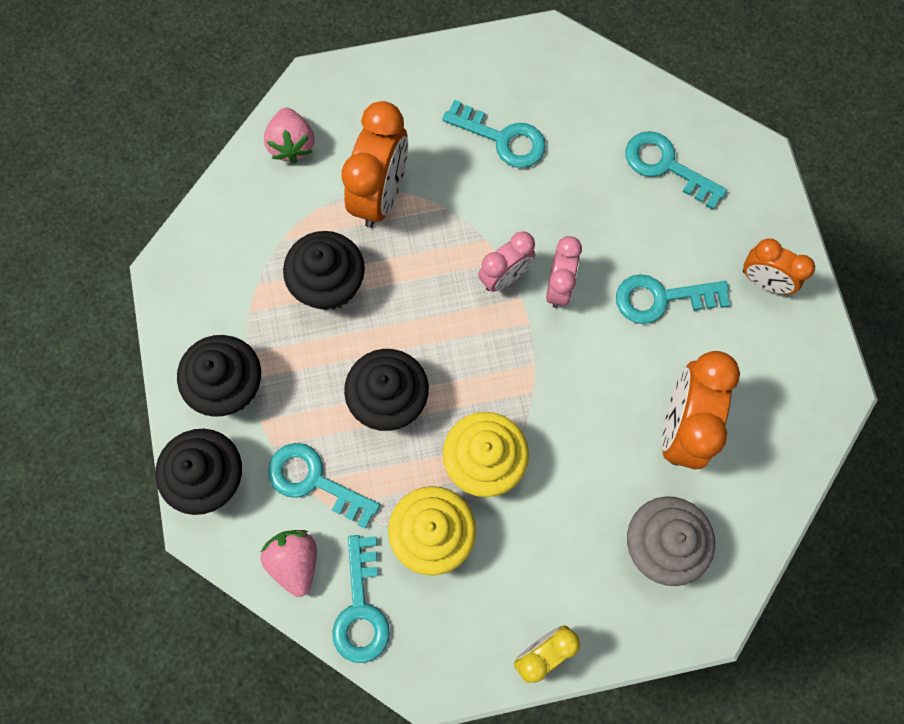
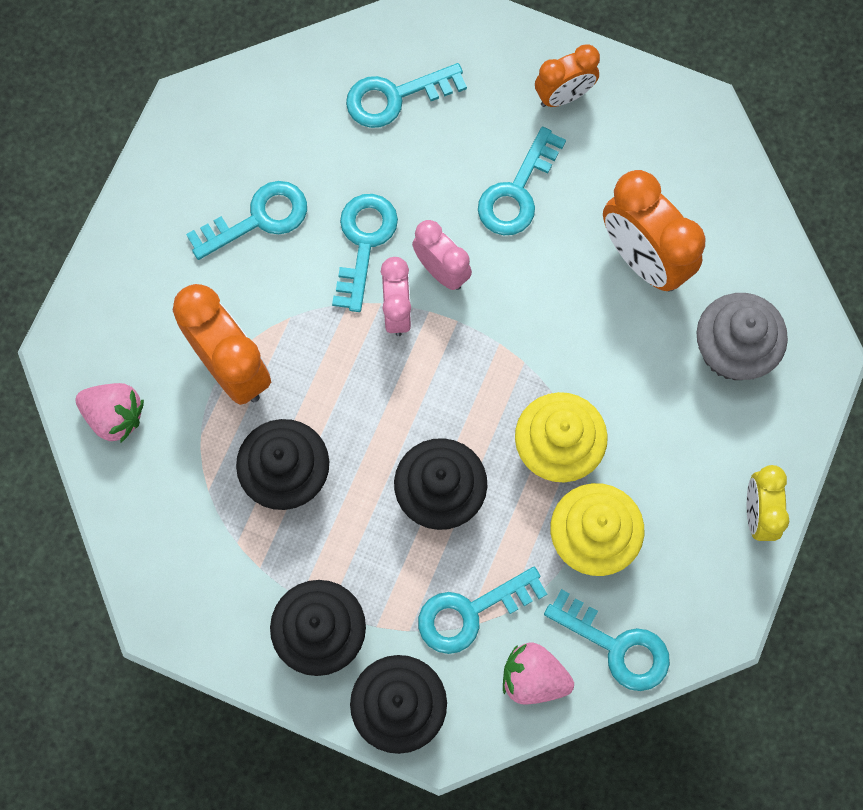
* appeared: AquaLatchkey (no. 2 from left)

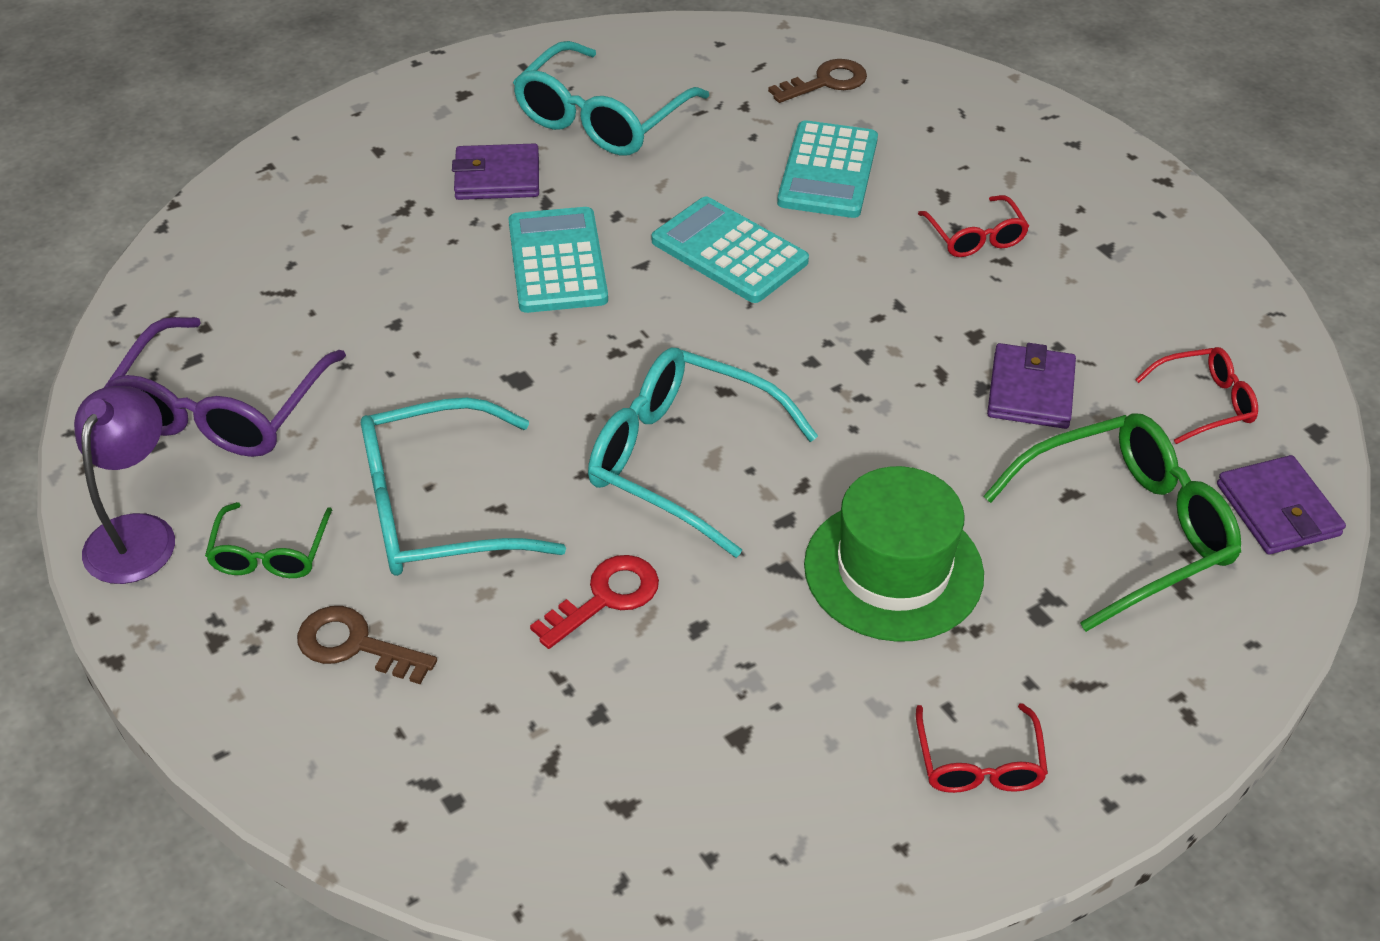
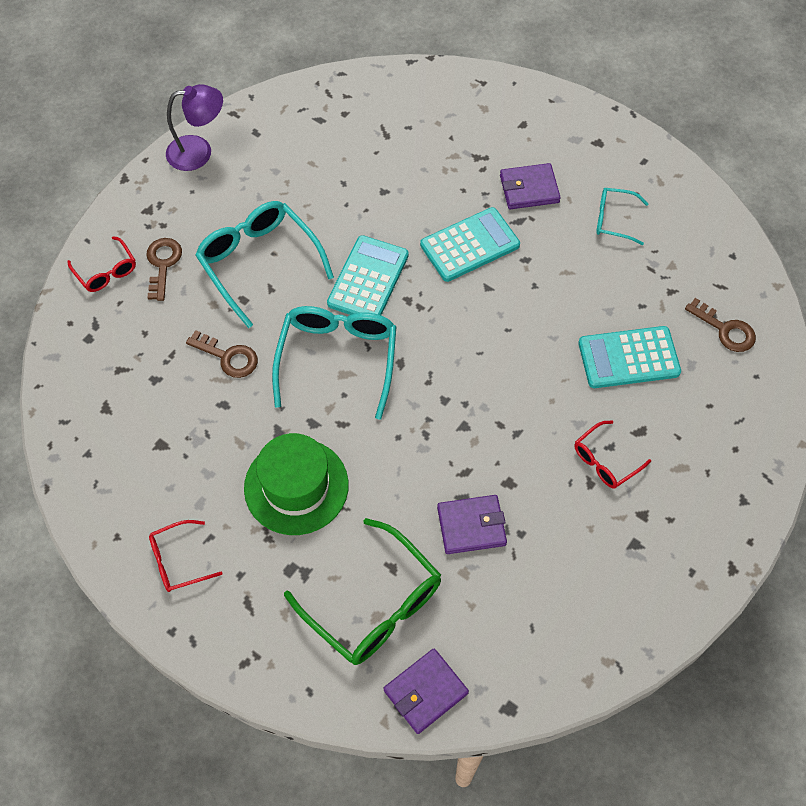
* missing: VioletGlasses
* missing: GreenGlasses (no. 1 from left)
* spun: VioletBillfold (no. 1 from left in the first image) 75 degrees counterclockwise
* size: AquaGlasses (no. 2 from left in the first image) x0.53
* colour: CrimsonLatchkey to RussetLatchkey (no. 2 from left)
* relocated: AquaCalculator (no. 2 from left in the first image) to AquaCalculator (no. 1 from left)
* relocated: CrimsonGlasses (no. 3 from left in the first image) to CrimsonGlasses (no. 1 from left)

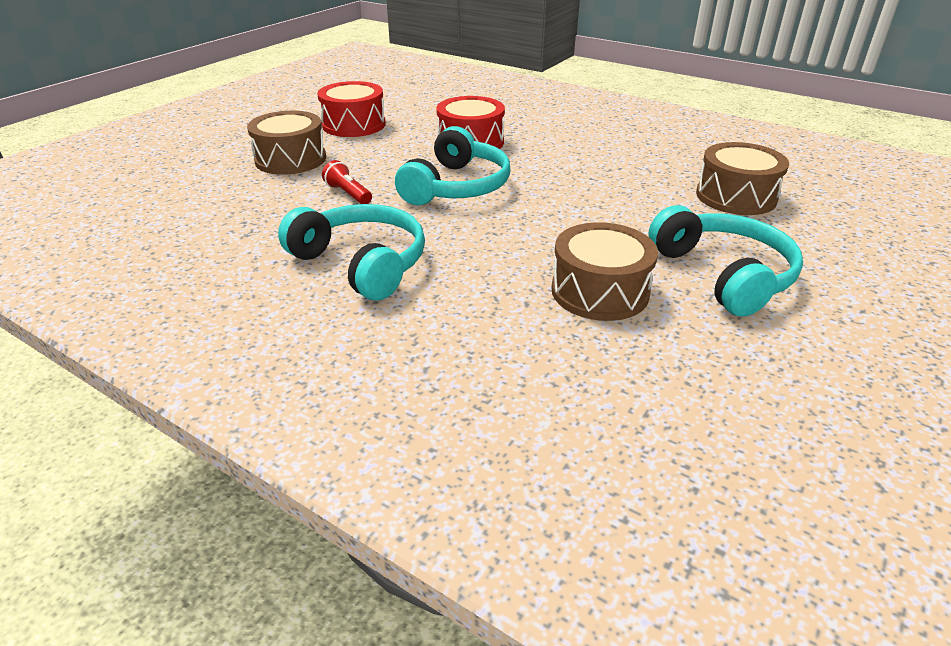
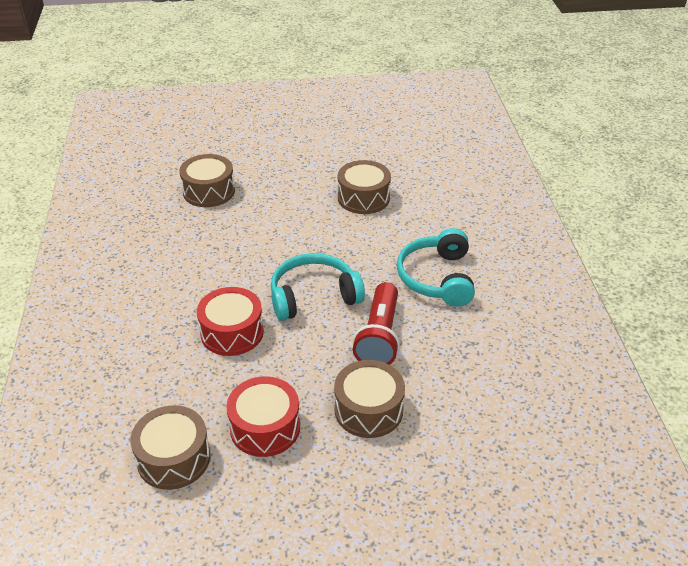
* size: CrimsonPocketTorch x1.97
* missing: AquaHeadphones (no. 3 from left)
* appeared: RussetToyDrum (no. 1 from left)

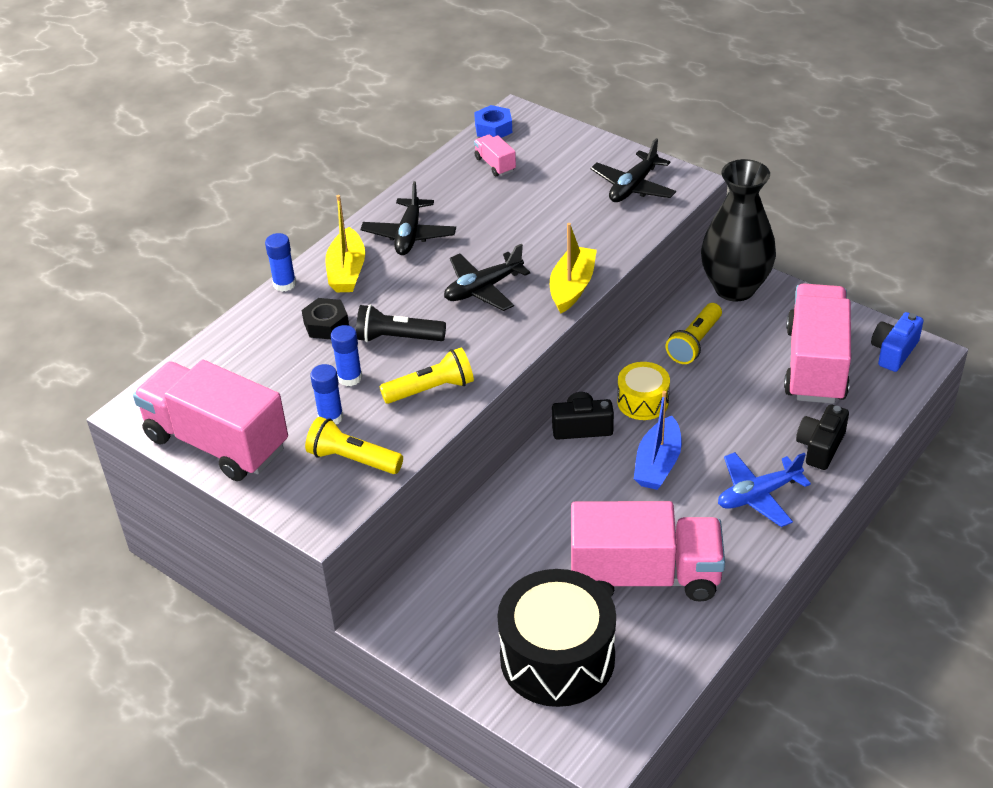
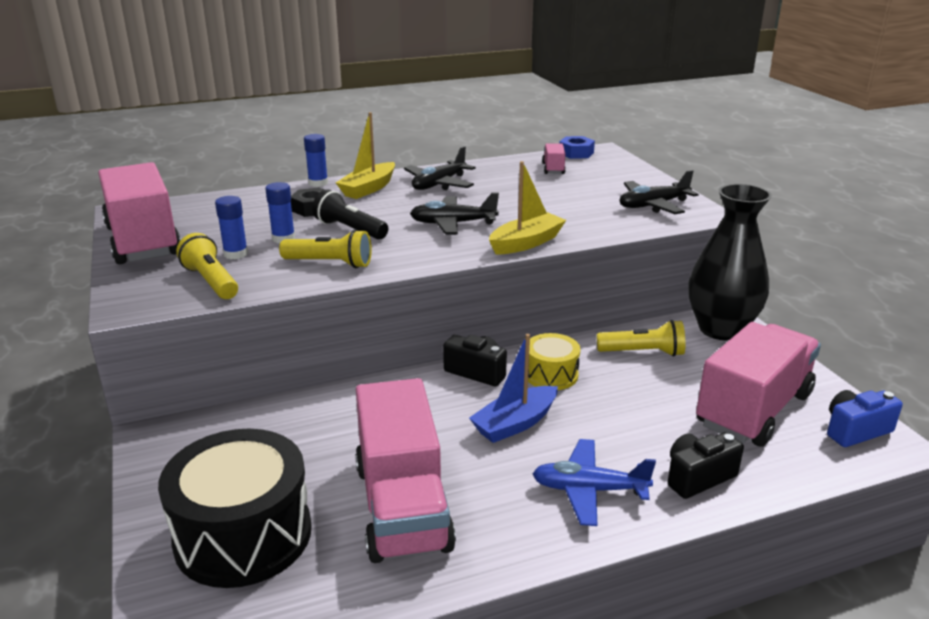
* spun: PinkTruck (no. 3 from left in the first image) 45 degrees clockwise
* spun: YellowPocketTorch (no. 3 from left) 150 degrees counterclockwise

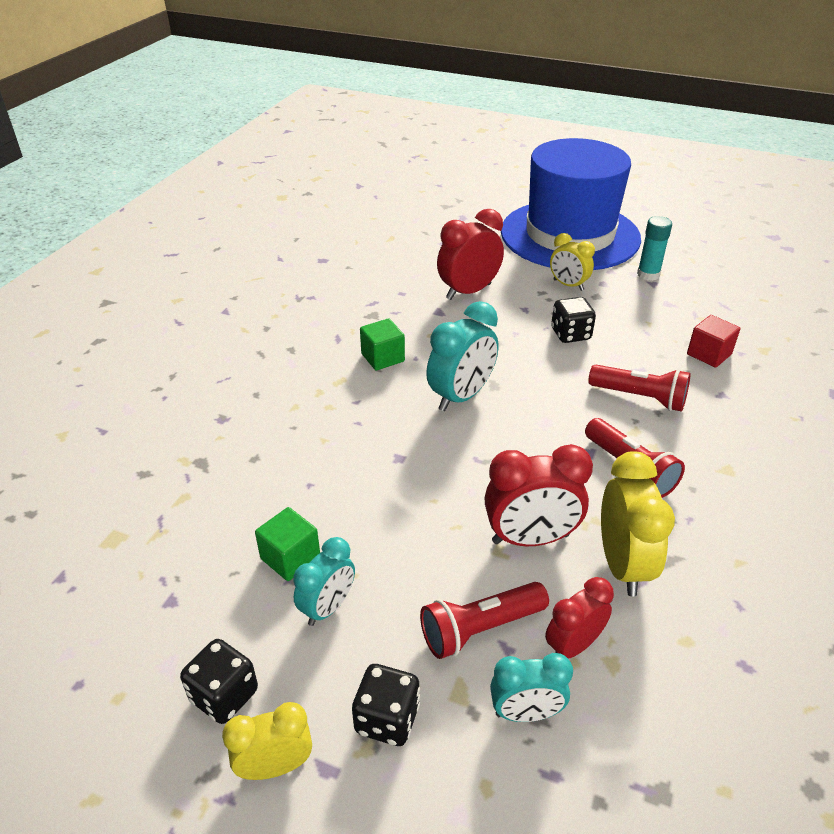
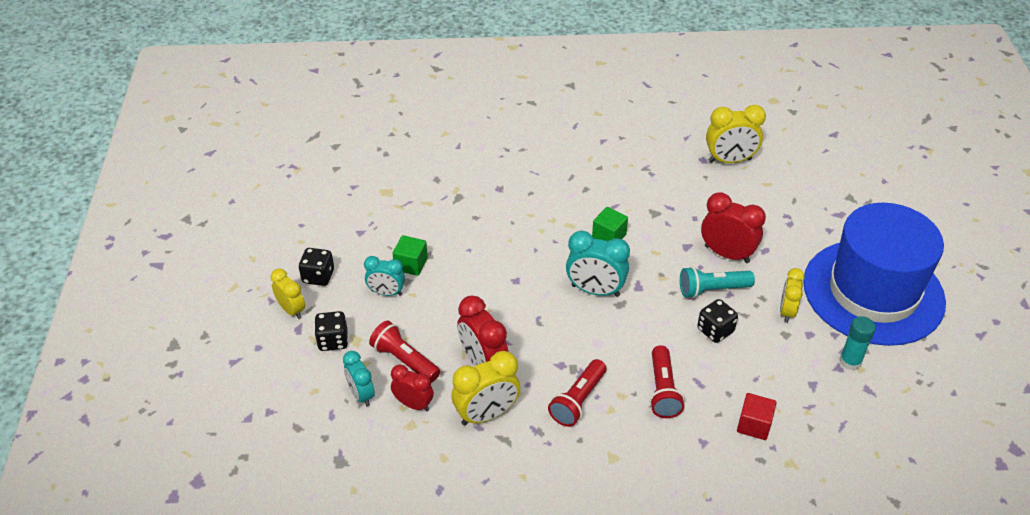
* appeared: AquaPocketTorch
* appeared: YellowBedsideClock (no. 3 from left)

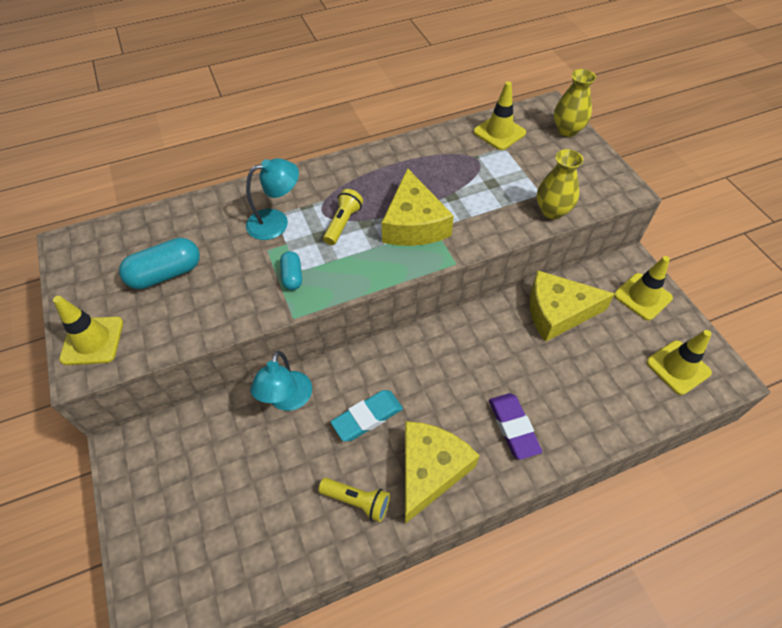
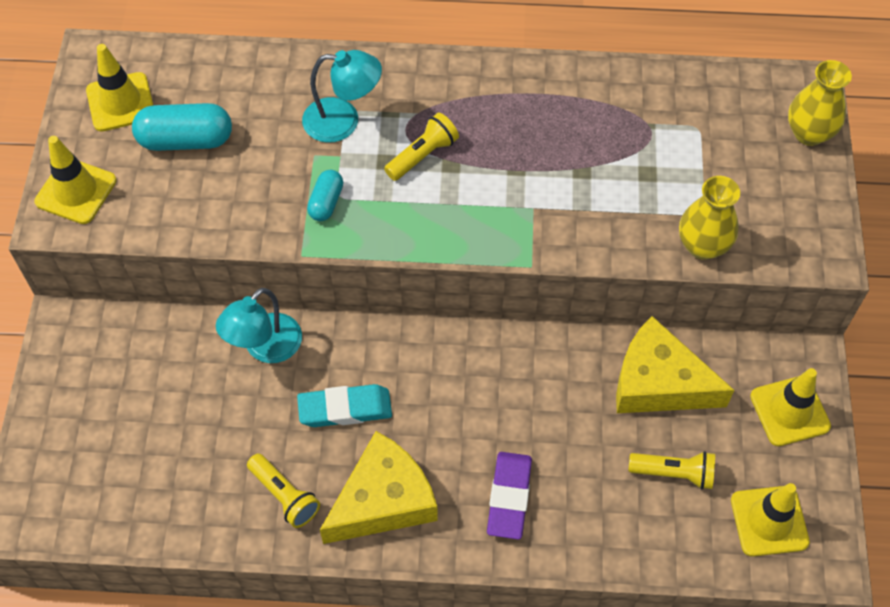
* missing: YellowCheeseWedge (no. 1 from left)
* relocated: YellowRoadCone (no. 2 from left)
* appeared: YellowPocketTorch (no. 3 from left)

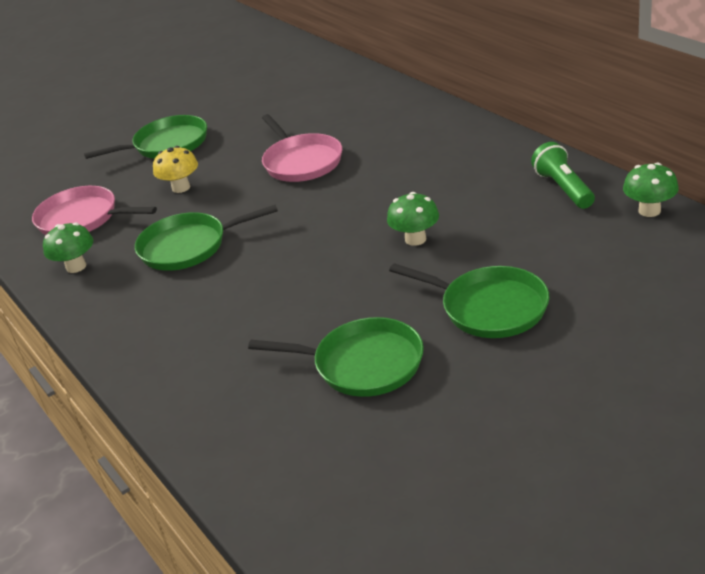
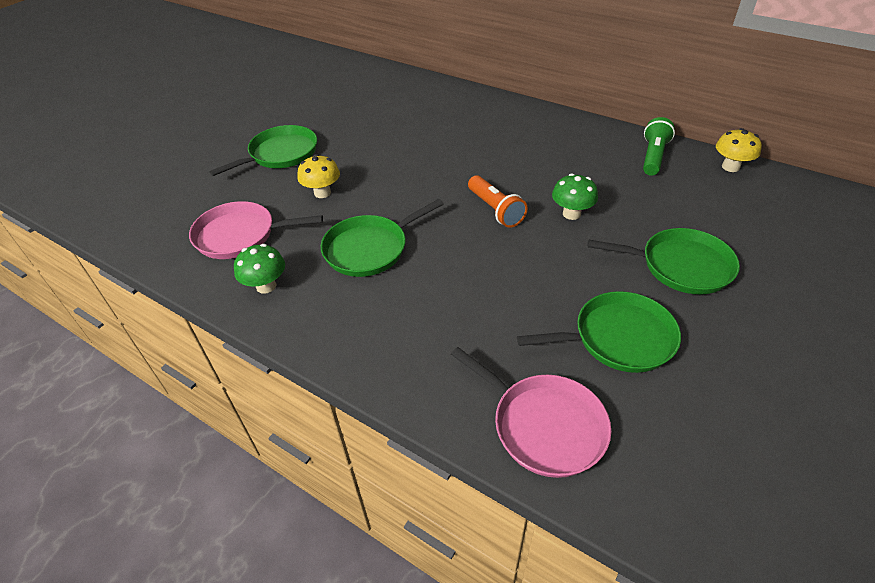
* relocated: PinkPan (no. 2 from left)
* spun: GreenPocketTorch 60 degrees clockwise
* colour: GreenFungus (no. 3 from left) to YellowFungus (no. 2 from left)
* appeared: OrangeColouredPocketTorch

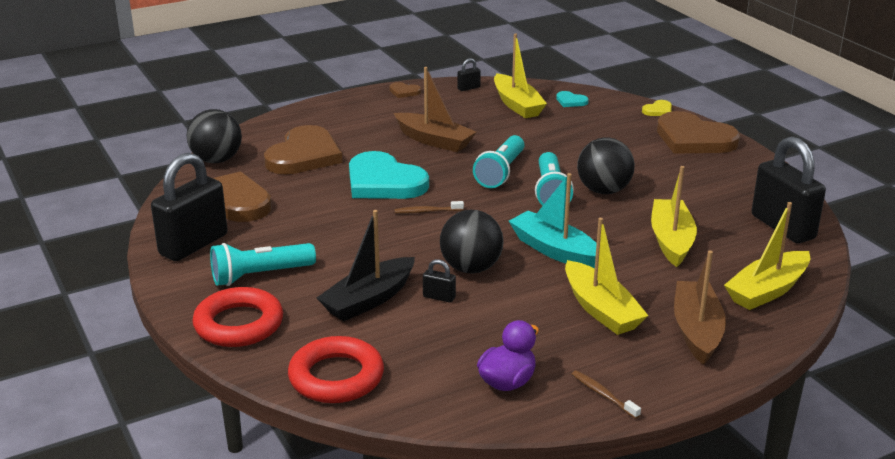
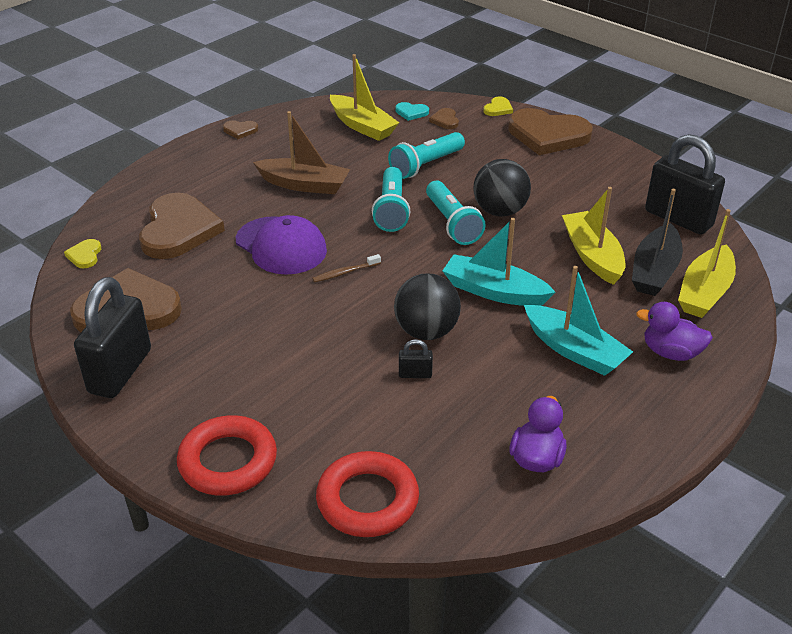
* exchanged: BlackBall (no. 1 from left) to YellowHeartShape (no. 1 from left)
* relocated: AquaPocketTorch (no. 1 from left in the first image) to AquaPocketTorch (no. 2 from left)
* relocated: BlackBoat
* exchanged: AquaHeartShape (no. 1 from left) to VioletCap
* missing: BlackSmallLock (no. 3 from left)
* colour: YellowBoat (no. 2 from left) to AquaBoat (no. 2 from left)
* missing: RussetToothbrush (no. 2 from left)
* exchanged: RussetBoat (no. 2 from left) to VioletDuck (no. 2 from left)
* appeared: RussetHeartShape (no. 4 from left)

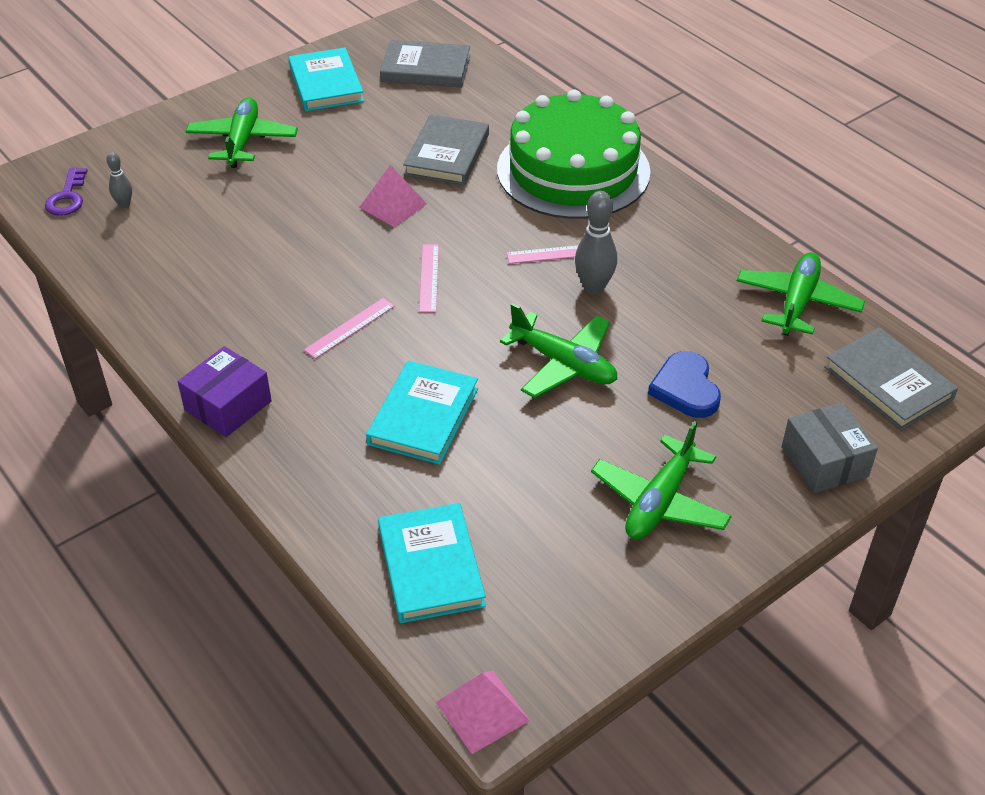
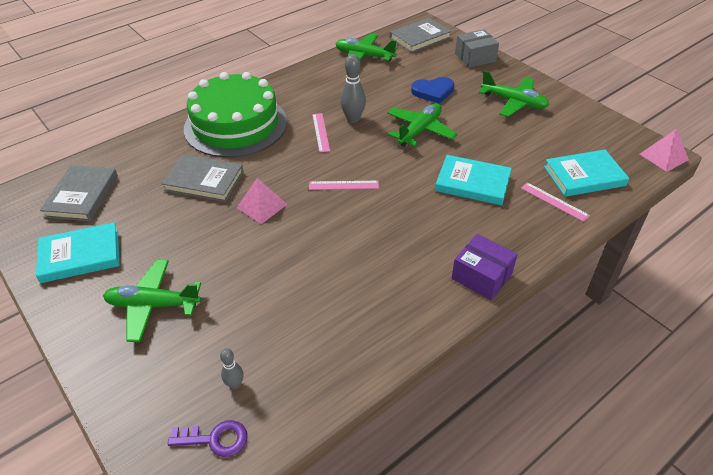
* relocated: PinkMeasuringStick (no. 1 from left in the first image) to PinkMeasuringStick (no. 3 from left)

